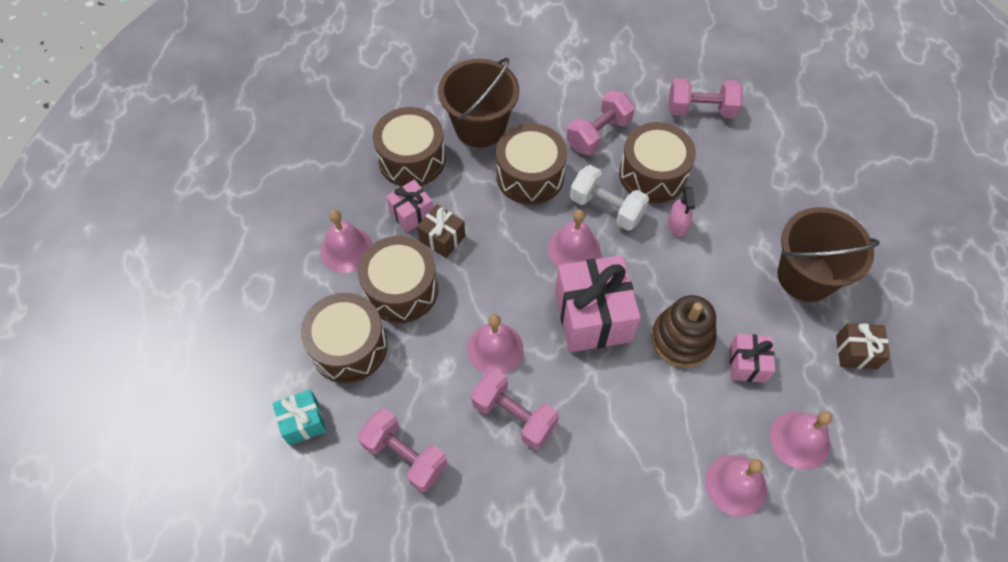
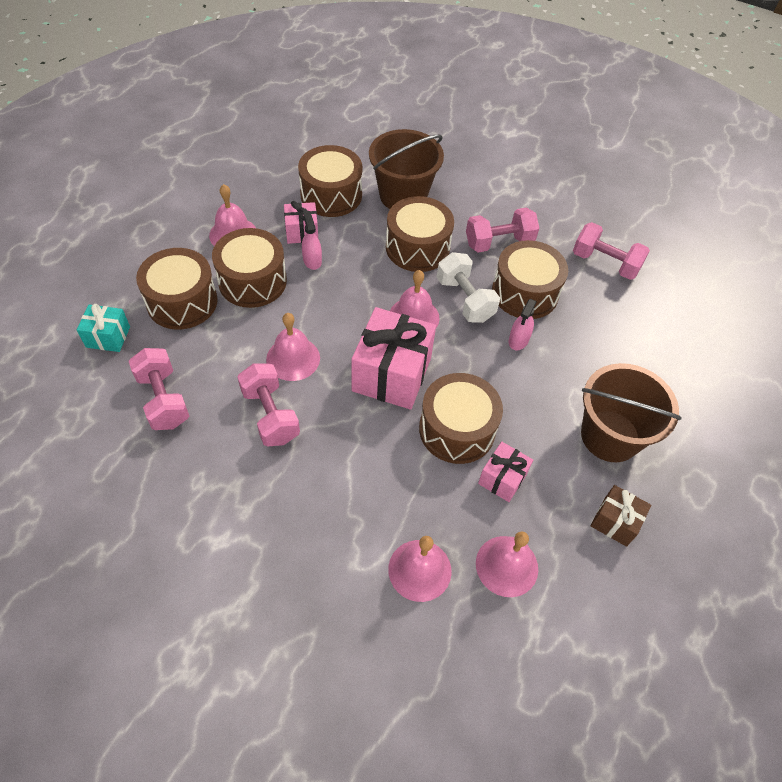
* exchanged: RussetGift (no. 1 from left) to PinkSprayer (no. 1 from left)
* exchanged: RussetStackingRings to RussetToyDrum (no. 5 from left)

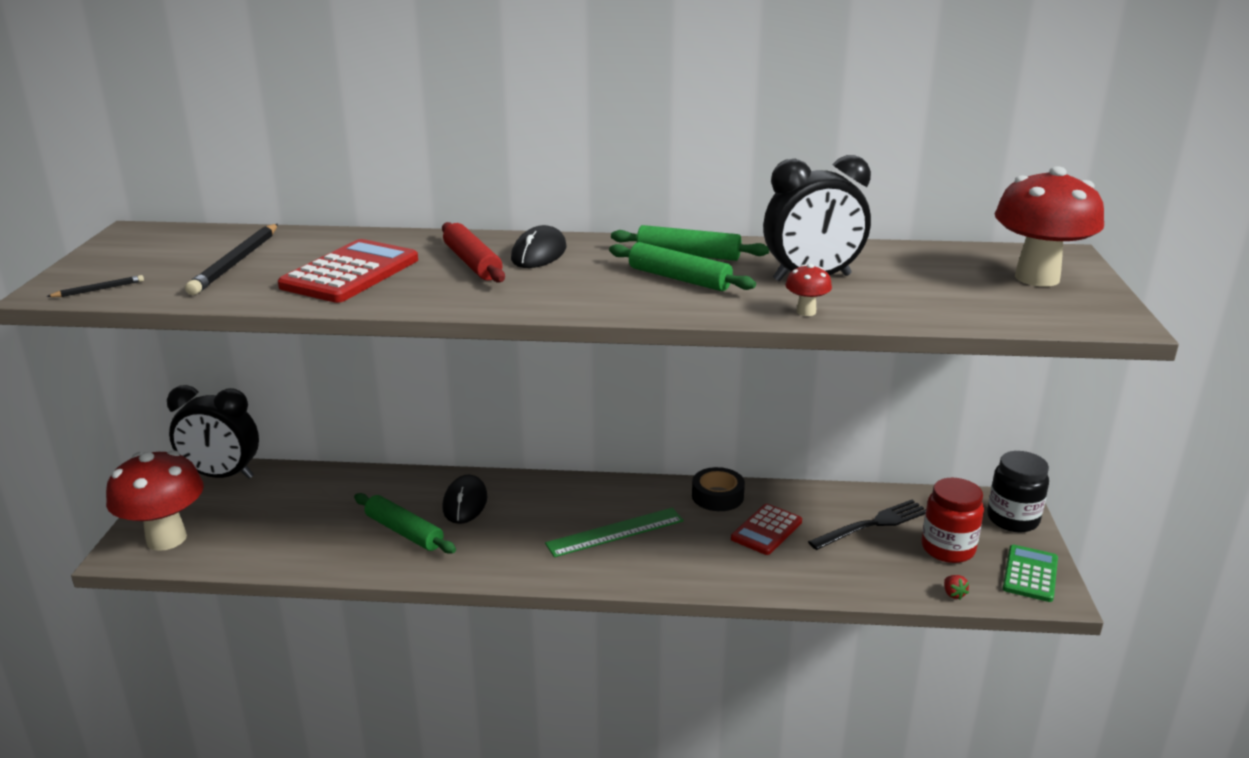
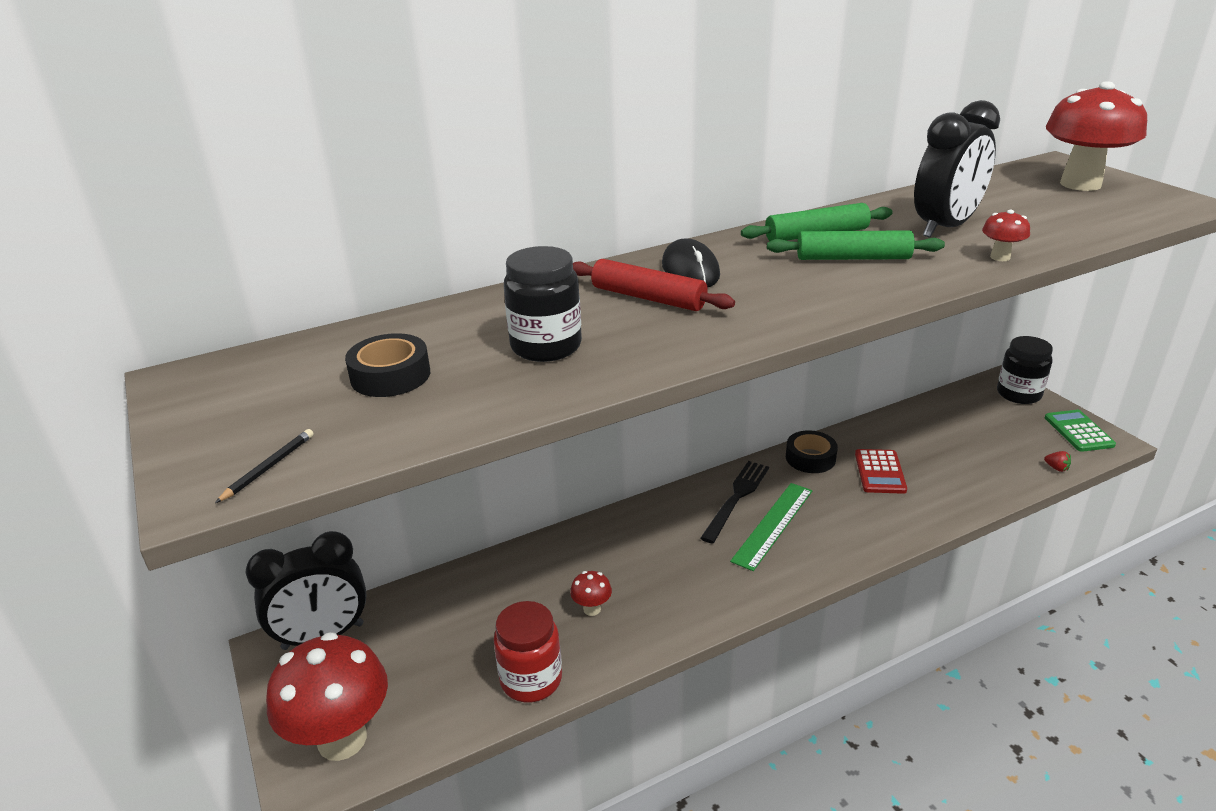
* exchanged: BlackWoodenPencil (no. 2 from left) to BlackStickyTape (no. 1 from left)
* exchanged: CrimsonCalculator (no. 1 from left) to BlackPreserveJar (no. 1 from left)
* exchanged: GreenRollingPin (no. 1 from left) to CrimsonFungus (no. 2 from left)
* missing: BlackPcMouse (no. 1 from left)
* relocated: BlackFork
* relocated: CrimsonPreserveJar

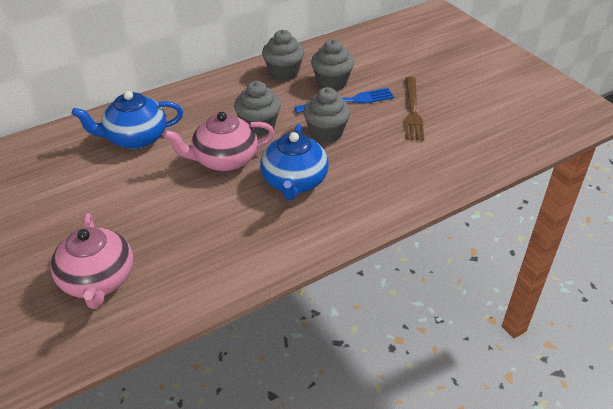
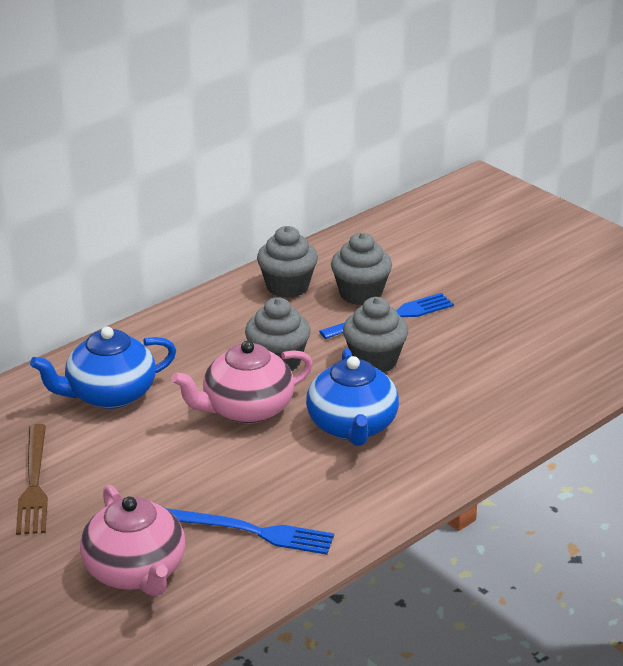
* relocated: RussetFork
* appeared: CobaltFork (no. 1 from left)

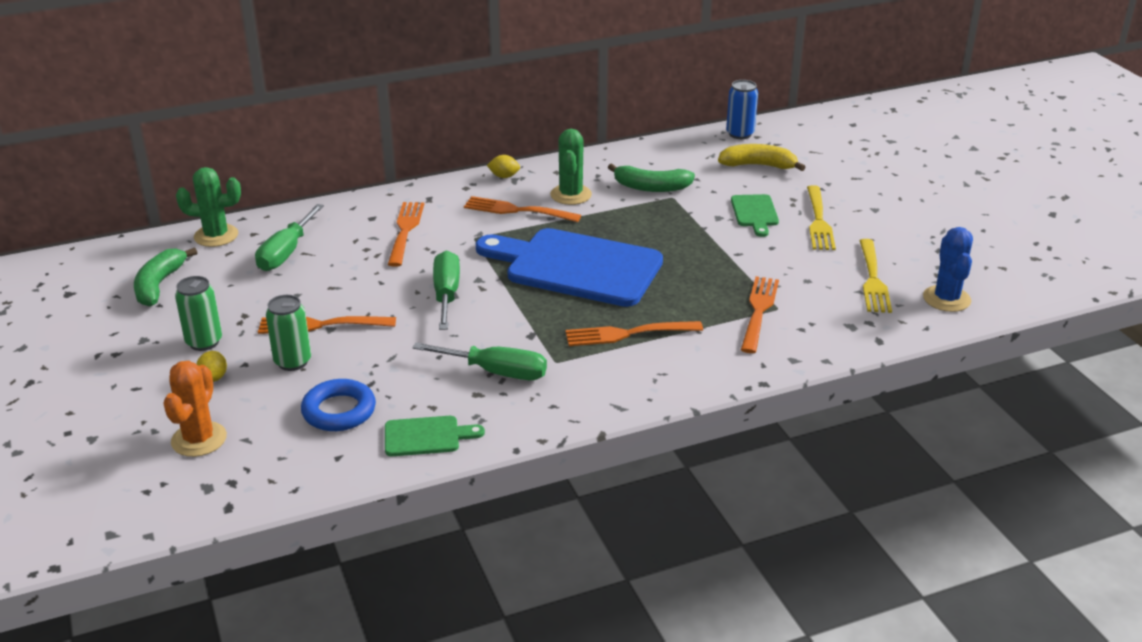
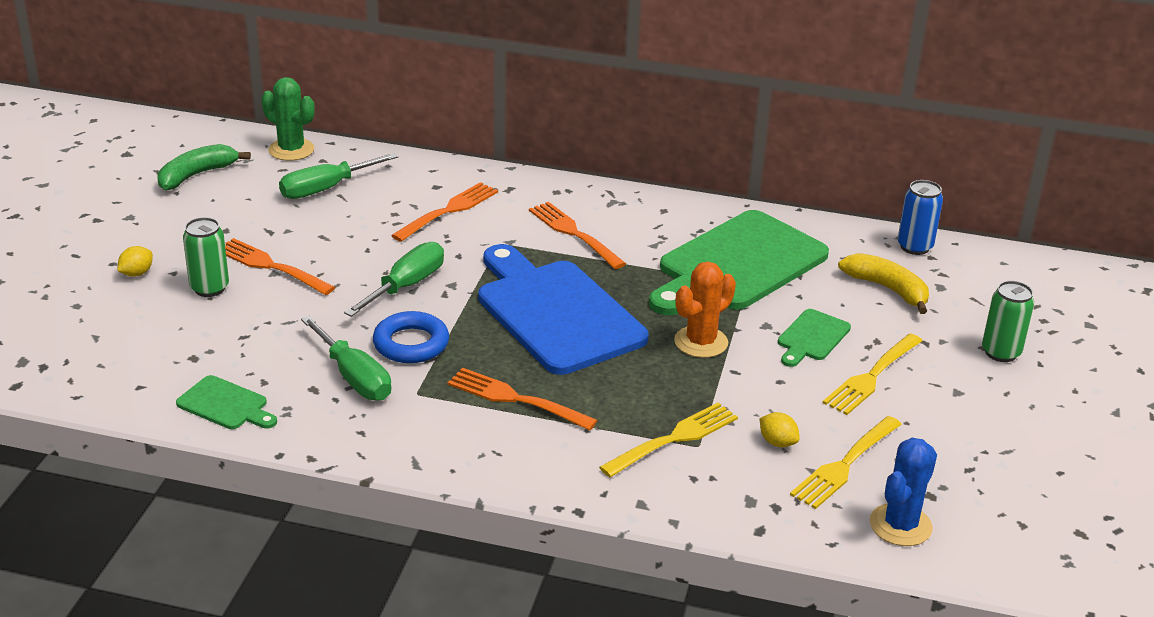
* relocated: OrangeColouredPricklyPlant
* relocated: GreenTin (no. 1 from left in the first image) to GreenTin (no. 2 from left)
* relocated: CobaltTorus
* relocated: YellowCitrusFruit (no. 2 from left)
* missing: GreenPricklyPlant (no. 2 from left)
* exchanged: GreenBanana (no. 2 from left) to GreenCuttingBoard (no. 2 from left)
* colour: OrangeColouredFork (no. 5 from left) to YellowFork (no. 1 from left)

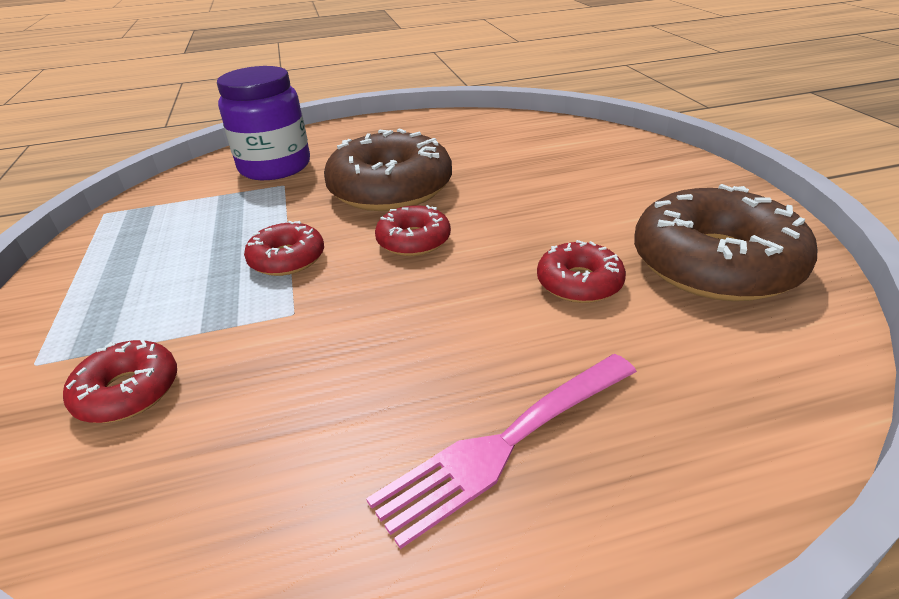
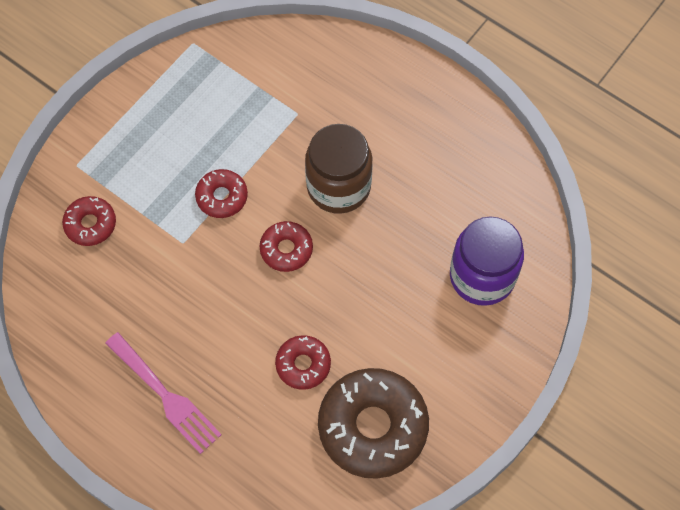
* relocated: VioletPreserveJar
* exchanged: RussetGlazedDonut (no. 1 from left) to RussetPreserveJar
* spun: PinkFork 150 degrees counterclockwise

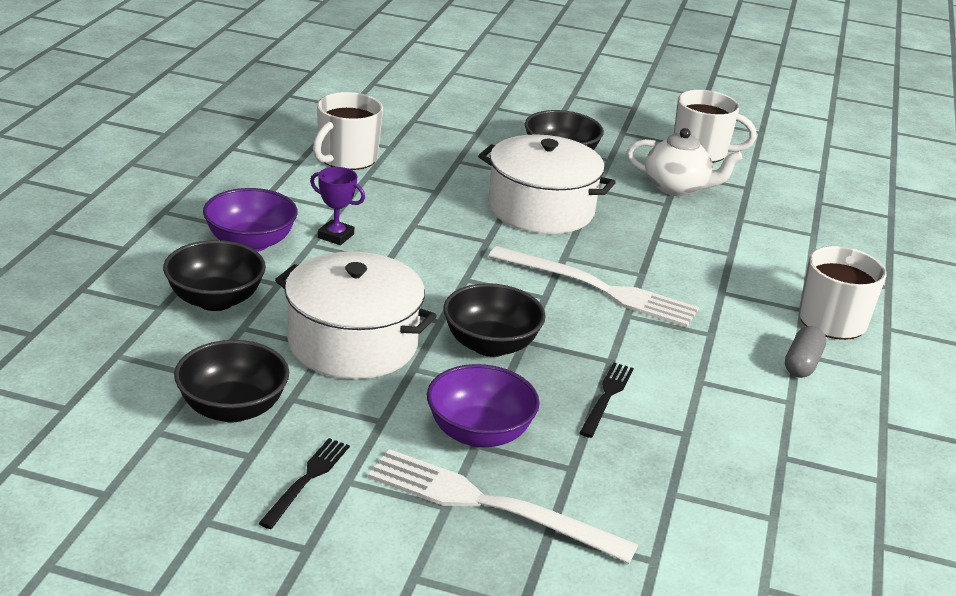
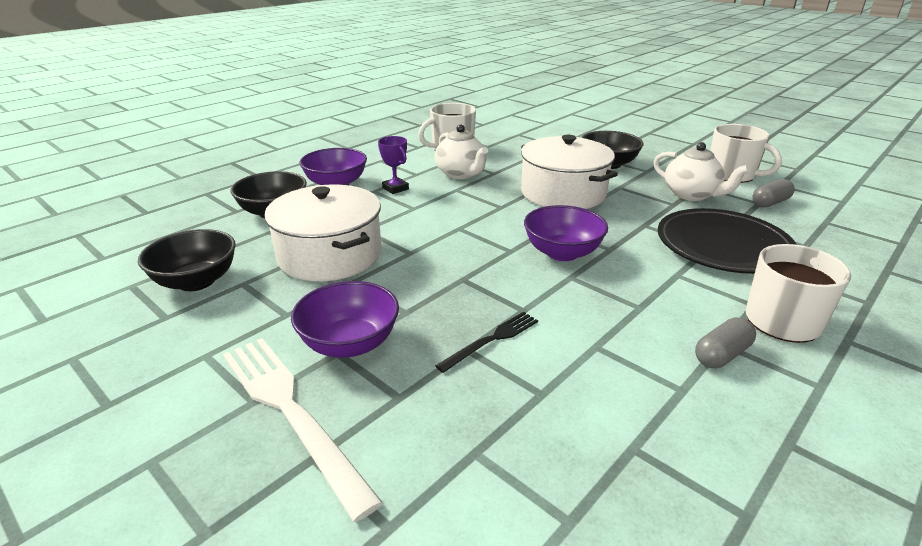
* missing: BlackFork (no. 1 from left)
* missing: BlackServingBowl (no. 3 from left)
* exchanged: SnowWhiteFork (no. 2 from left) to VioletServingBowl (no. 3 from left)
* appeared: SnowWhiteChinaTeapot (no. 1 from left)
* appeared: BlackFlatDish
* appeared: GreyCapsule (no. 2 from left)

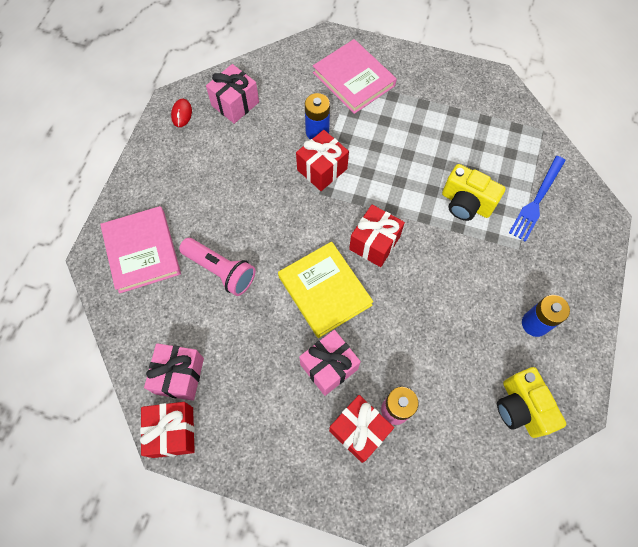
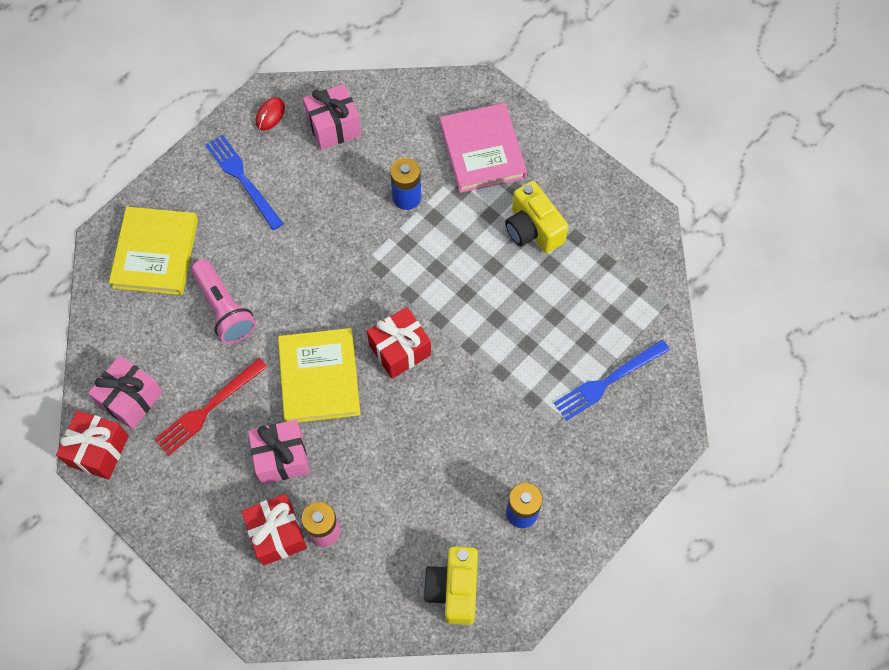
* colour: PinkHardback (no. 1 from left) to YellowHardback (no. 1 from left)
* missing: CrimsonGift (no. 2 from left)
* relocated: YellowCamera (no. 1 from left in the first image) to YellowCamera (no. 2 from left)
* appeared: CrimsonFork
* appeared: CobaltFork (no. 1 from left)

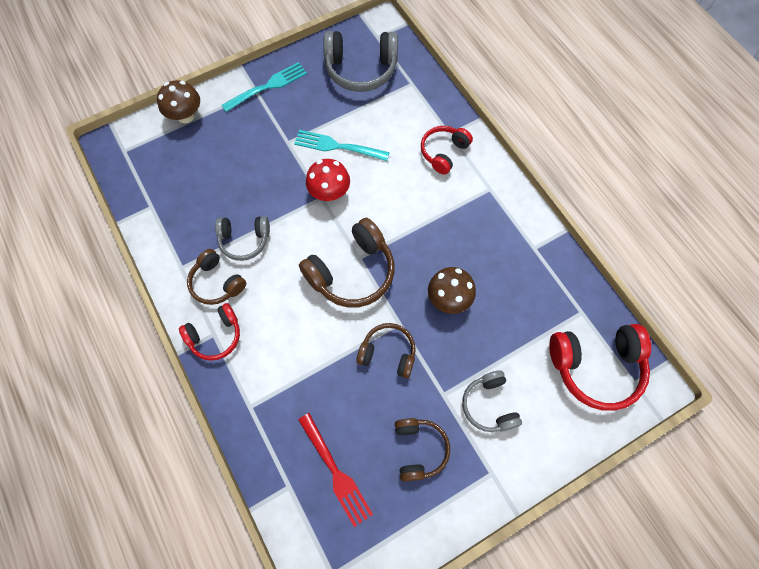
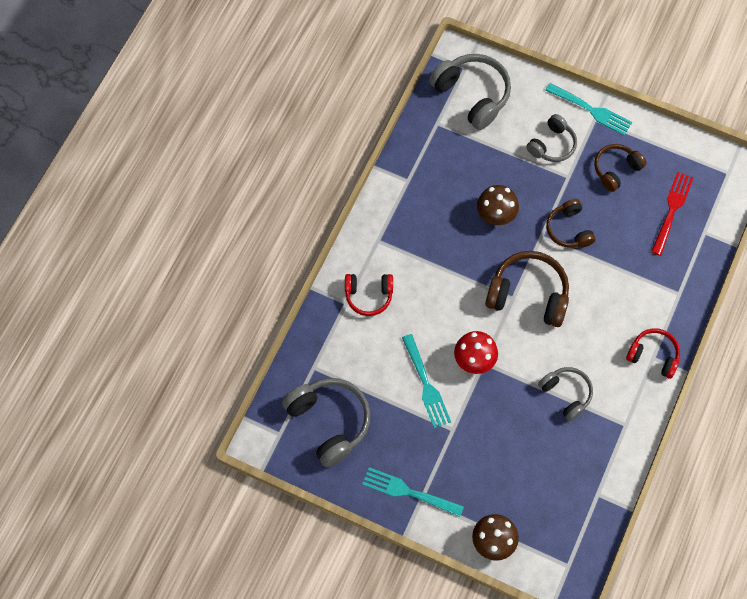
* missing: RussetHeadphones (no. 1 from left)
* colour: CrimsonHeadphones (no. 3 from left) to GreyHeadphones (no. 2 from left)
* appeared: AquaFork (no. 3 from left)

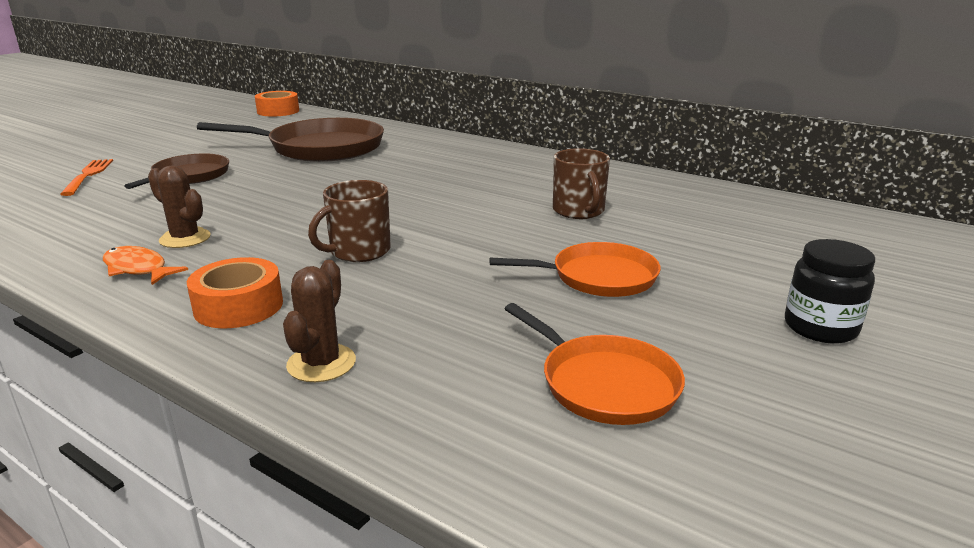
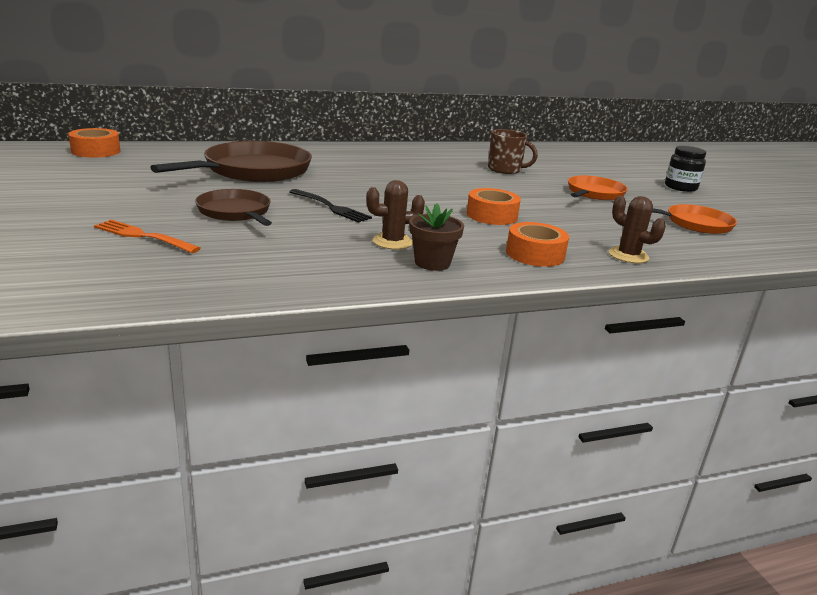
* exchanged: OrangeColouredToyFish to RussetFlowerPot
* exchanged: RussetMug (no. 1 from left) to OrangeColouredStickyTape (no. 2 from left)
* appeared: BlackFork

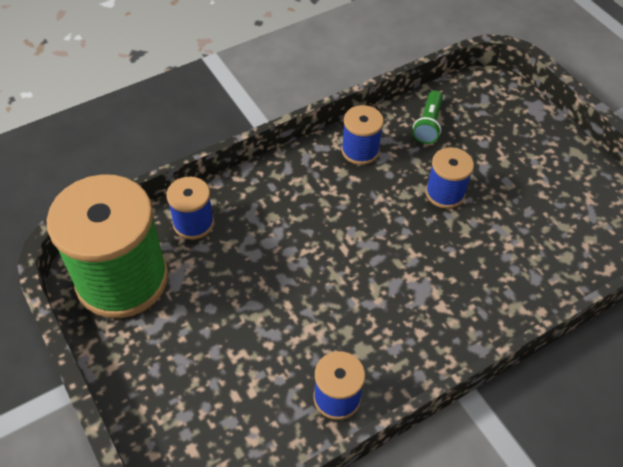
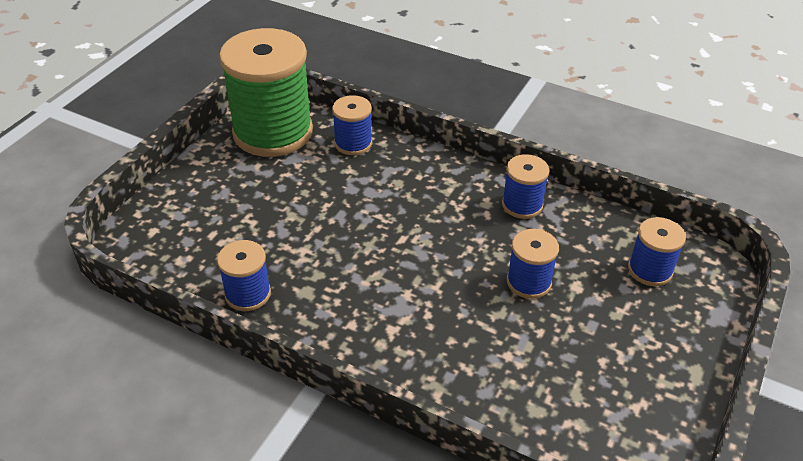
* missing: GreenPocketTorch
* appeared: CobaltSpool (no. 5 from left)

